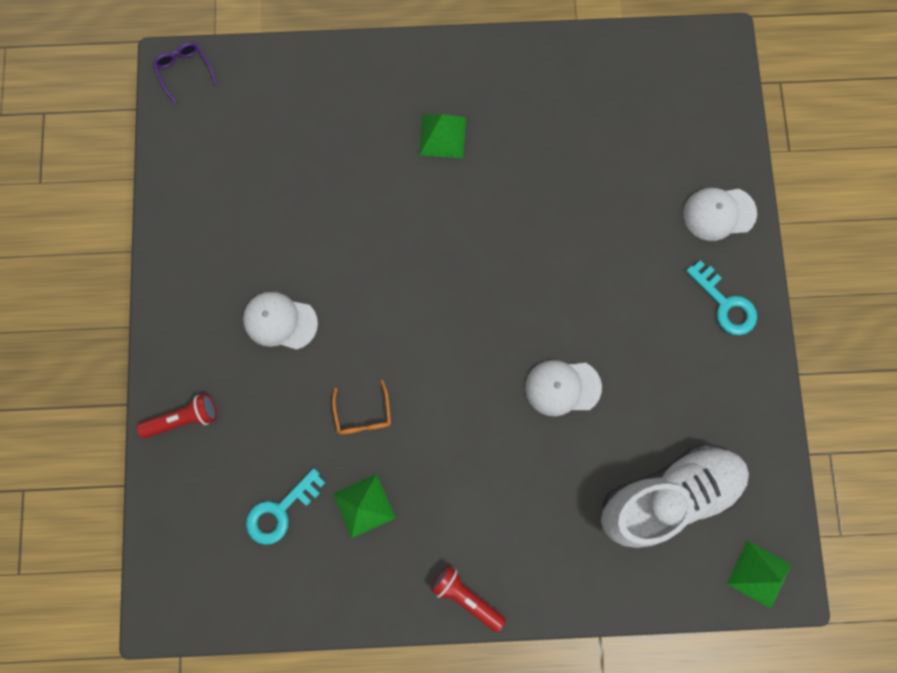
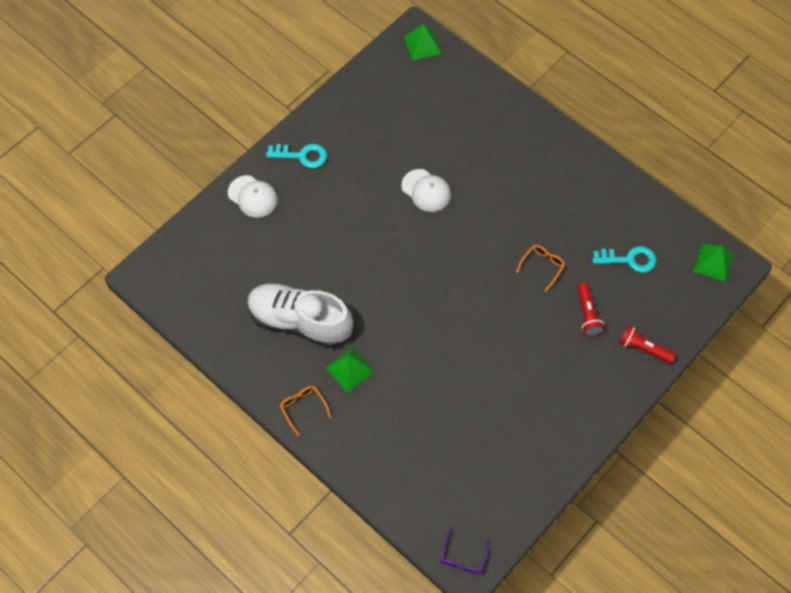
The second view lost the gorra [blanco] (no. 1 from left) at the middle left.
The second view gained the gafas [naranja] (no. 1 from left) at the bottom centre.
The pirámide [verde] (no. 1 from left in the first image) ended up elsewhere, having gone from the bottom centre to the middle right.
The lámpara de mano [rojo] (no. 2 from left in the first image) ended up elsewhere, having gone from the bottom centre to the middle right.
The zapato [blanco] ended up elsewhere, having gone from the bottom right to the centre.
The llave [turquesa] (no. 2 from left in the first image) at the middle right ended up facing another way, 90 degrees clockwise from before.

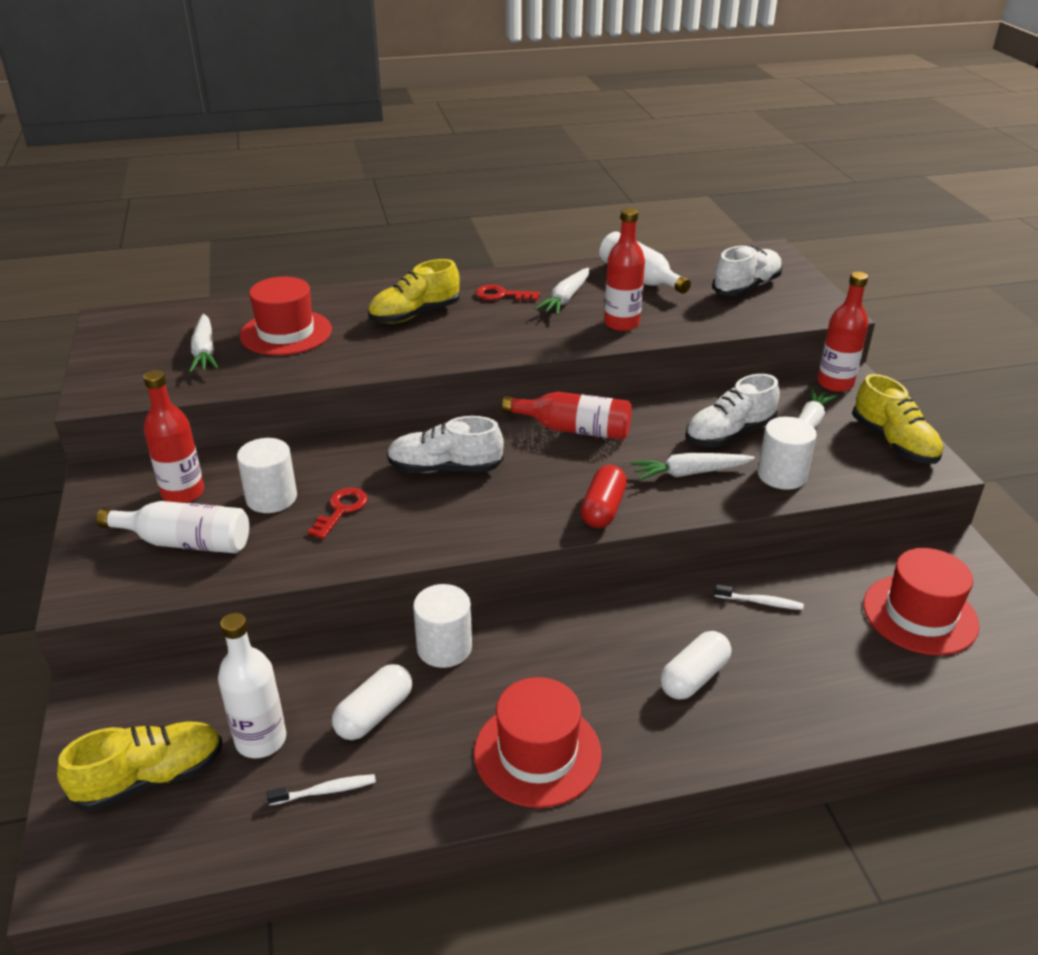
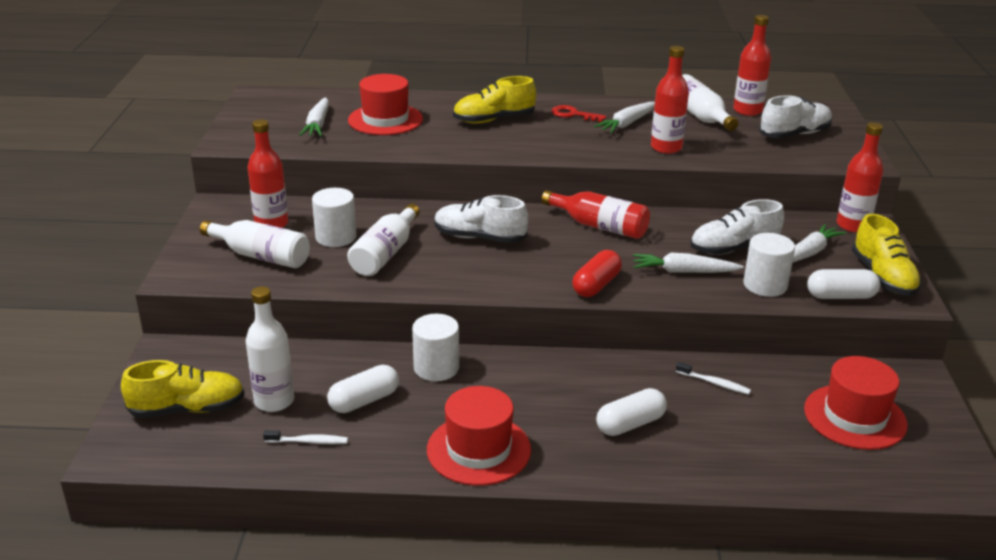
The second view gained the botella [rojo] (no. 4 from left) at the top right.
The second view gained the cápsula [blanco] (no. 3 from left) at the middle right.
Where the llave [rojo] (no. 1 from left) stood at the middle left, the botella [blanco] (no. 3 from left) came to stand at the centre.

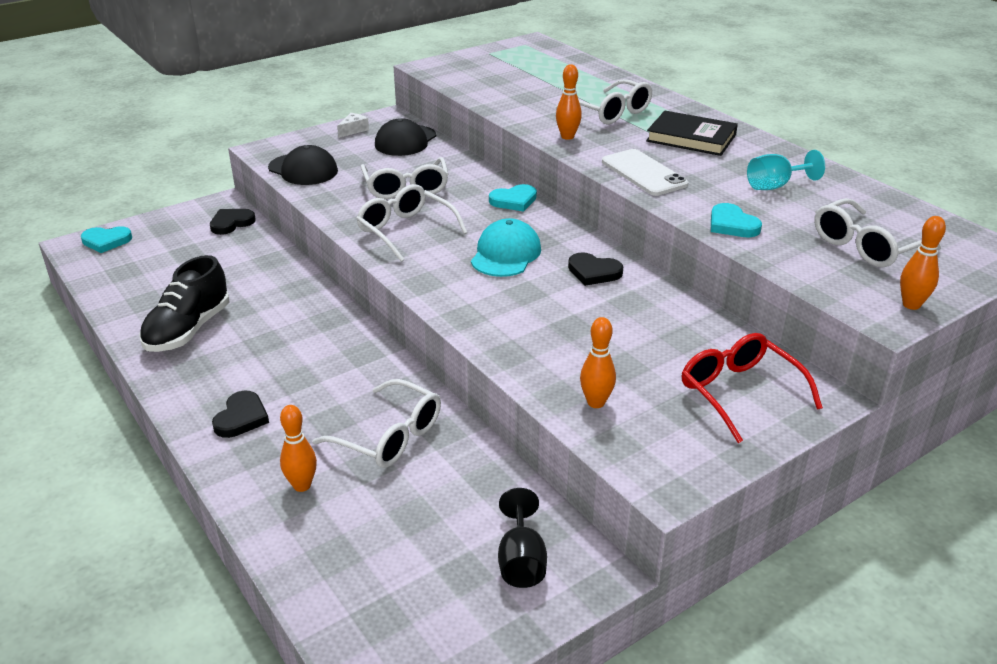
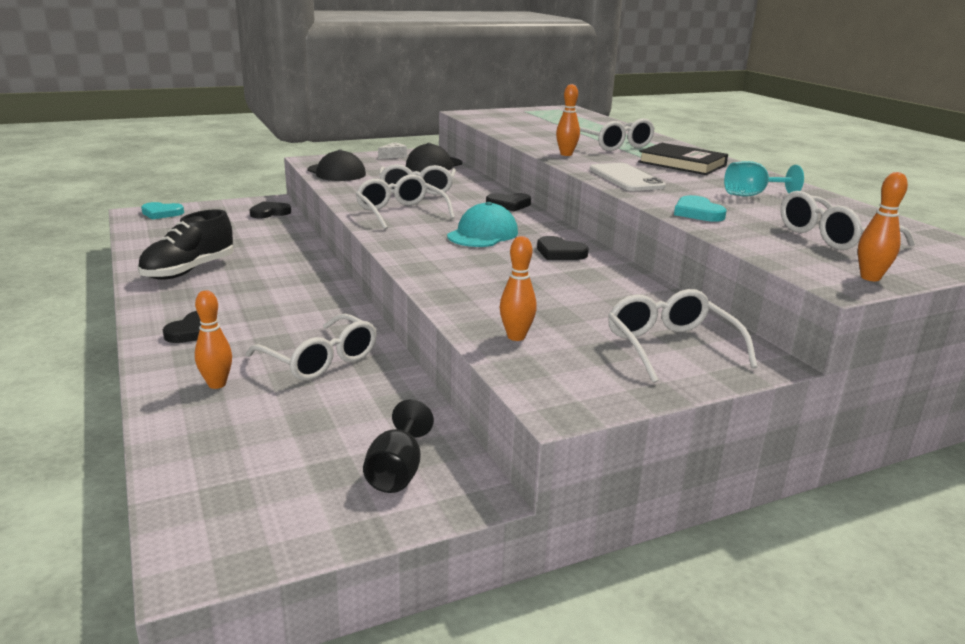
What was the corazón [turquesa] (no. 2 from left) at the top centre turned into the corazón [negro] (no. 3 from left) at the top centre.
What was the gafas [rojo] at the middle right turned into the gafas [blanco] (no. 5 from left) at the middle right.

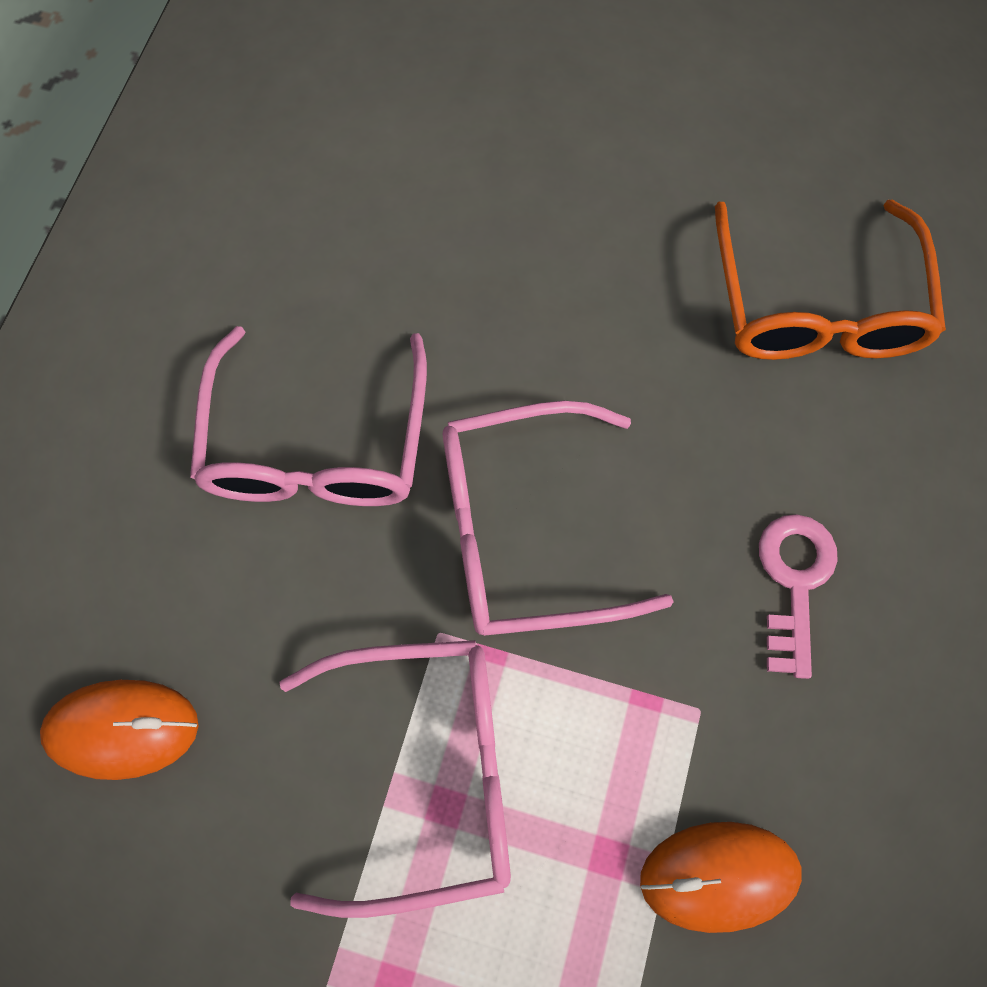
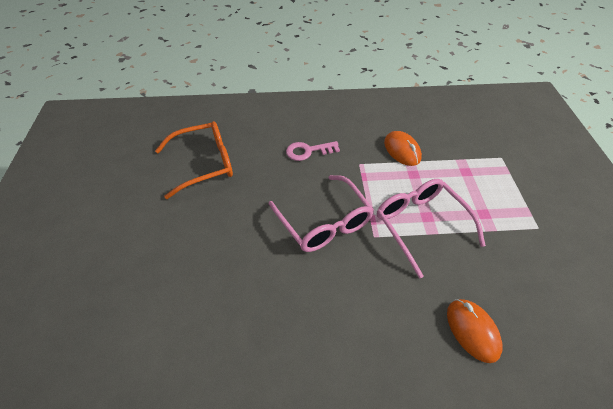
The second view lost the gafas [rosa] (no. 1 from left) at the middle left.

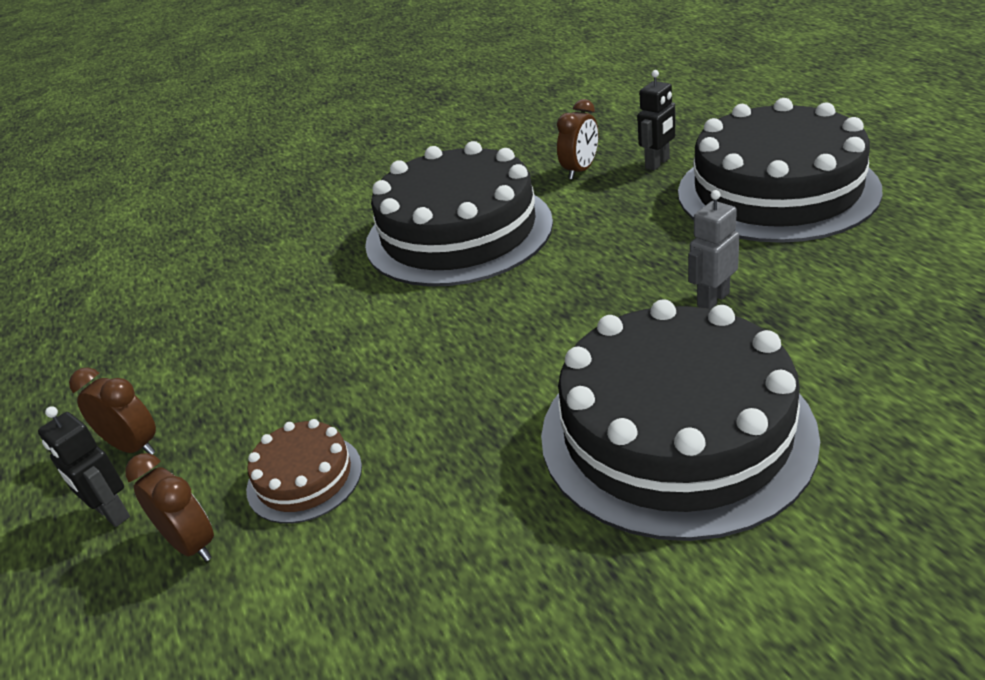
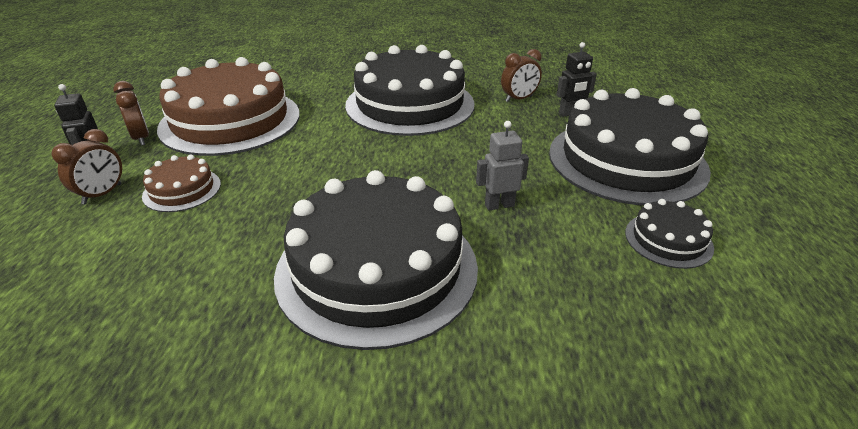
The second view gained the tarta [marrón] (no. 2 from left) at the top left.
The second view gained the tarta [negro] (no. 4 from left) at the middle right.
The despertador [marrón] (no. 2 from left in the first image) at the bottom left ended up facing another way, 45 degrees clockwise from before.

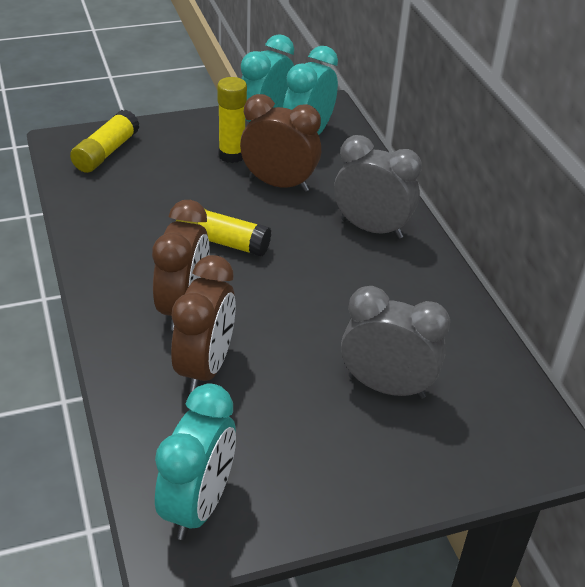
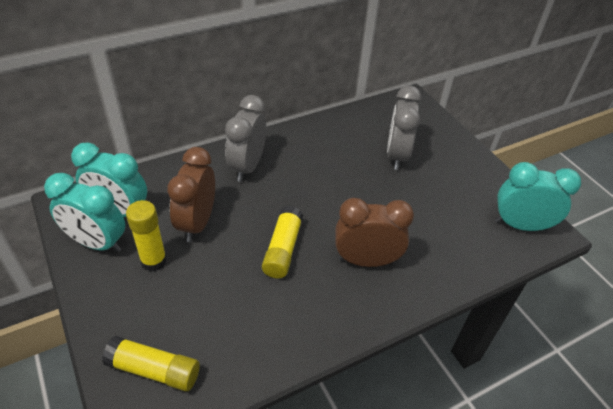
The second view lost the despertador [marrón] (no. 2 from left) at the centre.

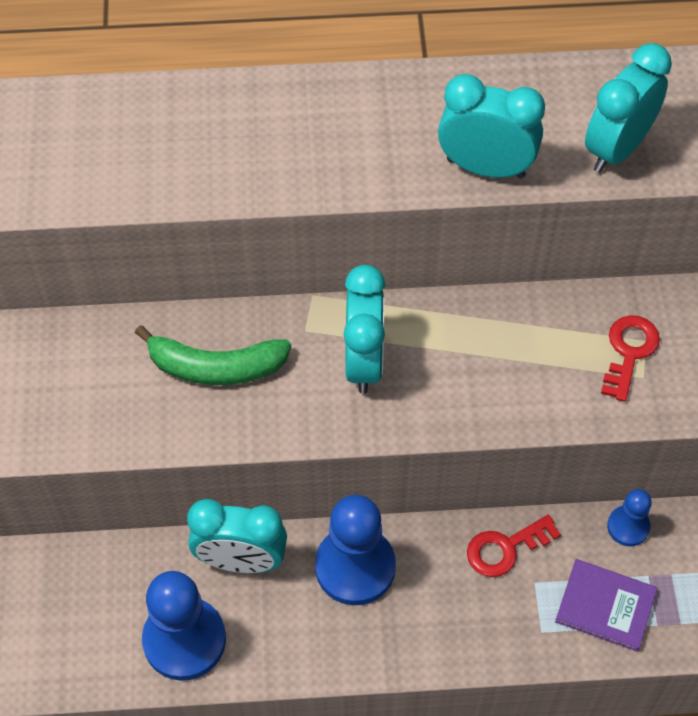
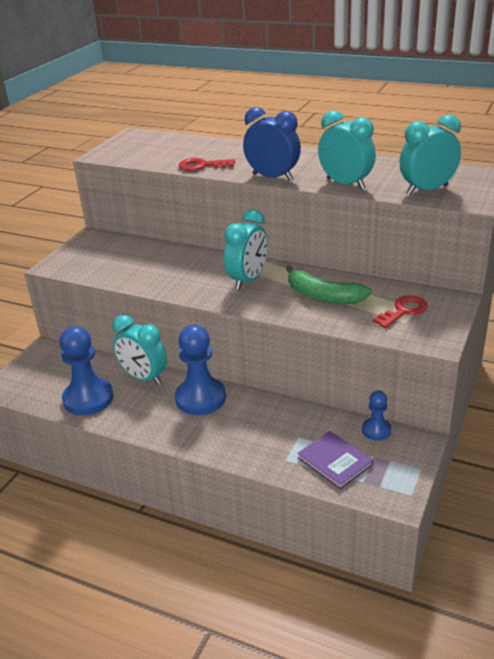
The second view gained the despertador [azul] at the top centre.
The plátano [verde] ended up elsewhere, having gone from the middle left to the centre.
The llave [rojo] (no. 1 from left) ended up elsewhere, having gone from the bottom right to the top centre.

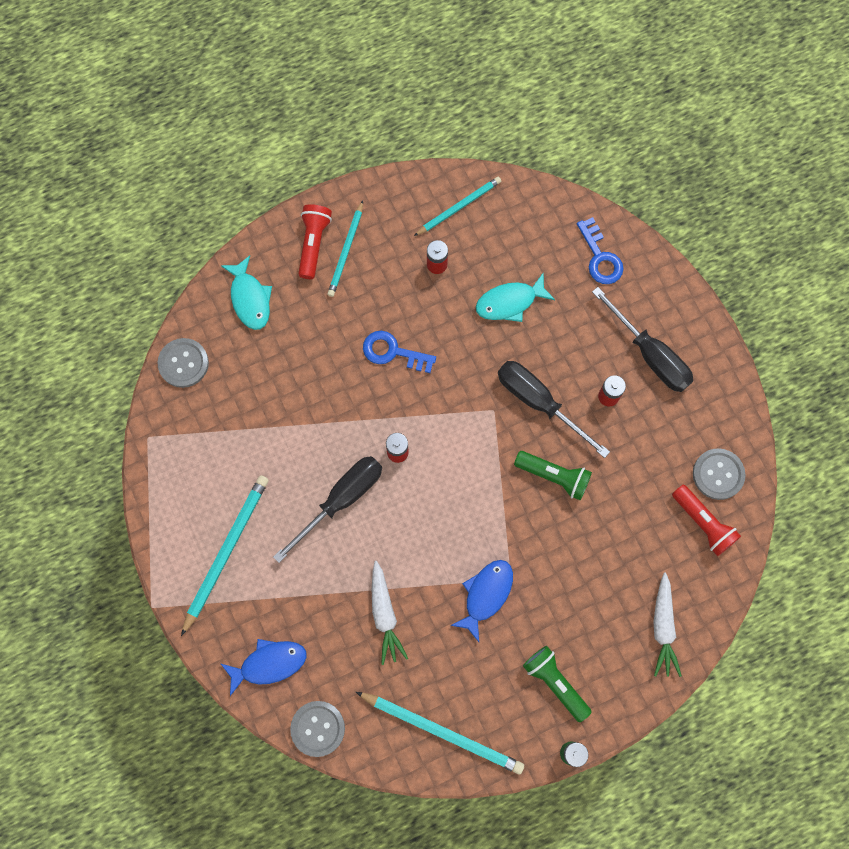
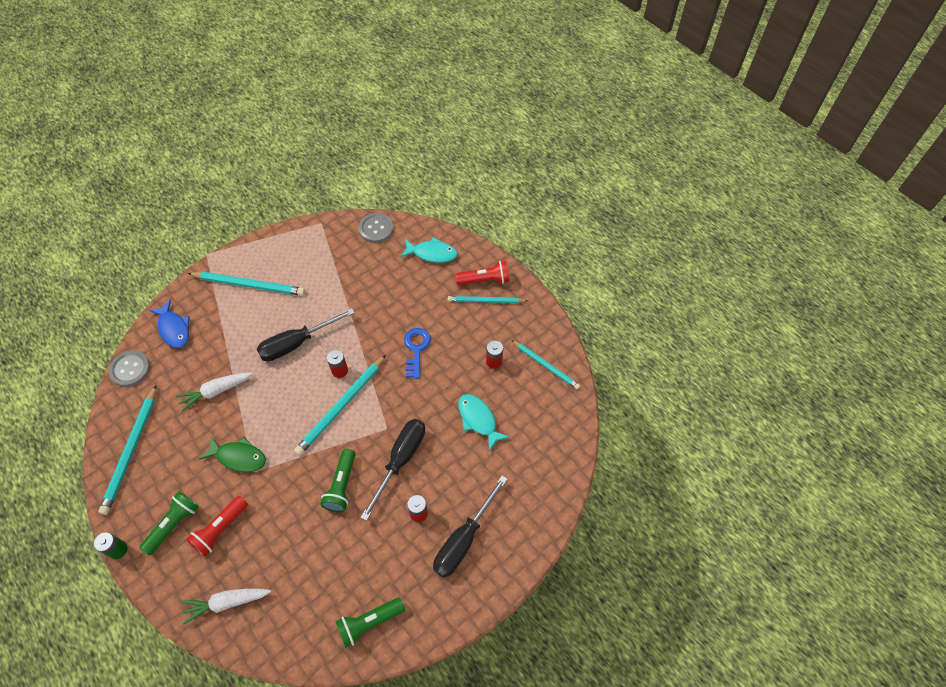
The second view lost the llave [azul] (no. 2 from left) at the top right.
The second view gained the lápiz [turquesa] (no. 3 from left) at the centre.
The lámpara de mano [rojo] (no. 2 from left in the first image) ended up elsewhere, having gone from the middle right to the bottom left.
Where the botón [gris] (no. 3 from left) stood at the middle right, the lámpara de mano [verde] (no. 3 from left) came to stand at the bottom centre.
What was the pez [azul] (no. 2 from left) at the bottom centre turned into the pez [verde] at the middle left.
The pez [turquesa] (no. 1 from left) at the middle left ended up facing another way, 135 degrees counterclockwise from before.
The destornillador [negro] (no. 1 from left) at the centre ended up facing another way, 120 degrees clockwise from before.

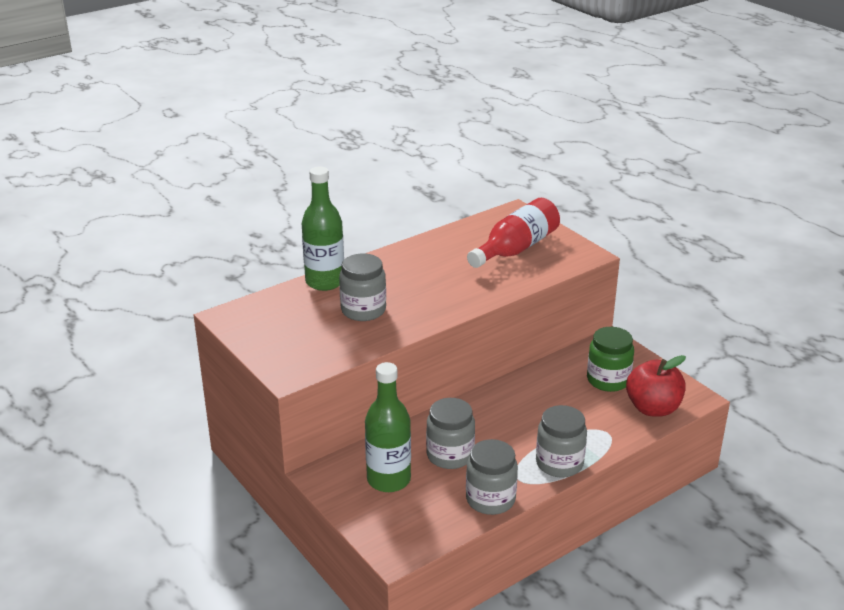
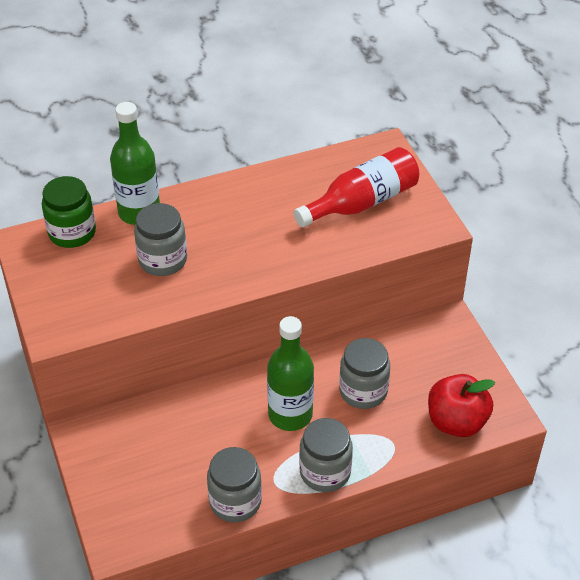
The botella [verde] (no. 2 from left) ended up elsewhere, having gone from the bottom centre to the centre.
The tarro [gris] (no. 2 from left in the first image) ended up elsewhere, having gone from the bottom centre to the centre.
The tarro [verde] ended up elsewhere, having gone from the middle right to the middle left.

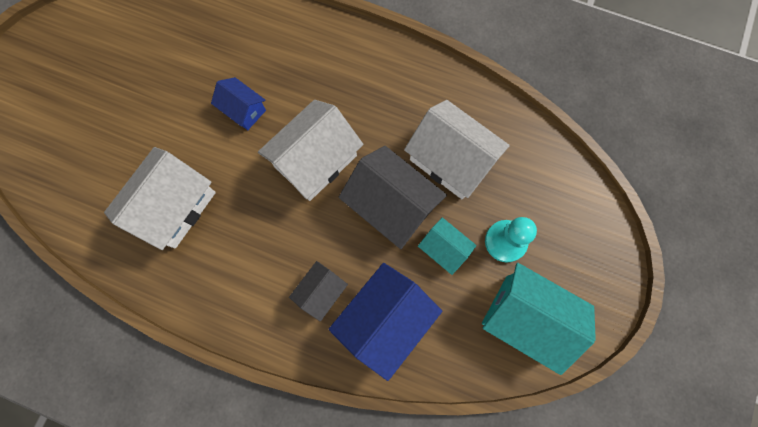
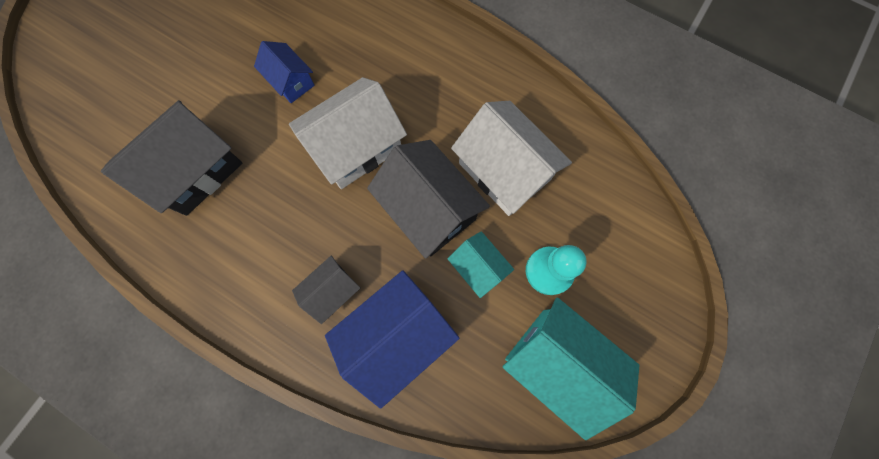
What was the casa [blanco] (no. 1 from left) at the middle left turned into the casa [negro] (no. 1 from left) at the middle left.

